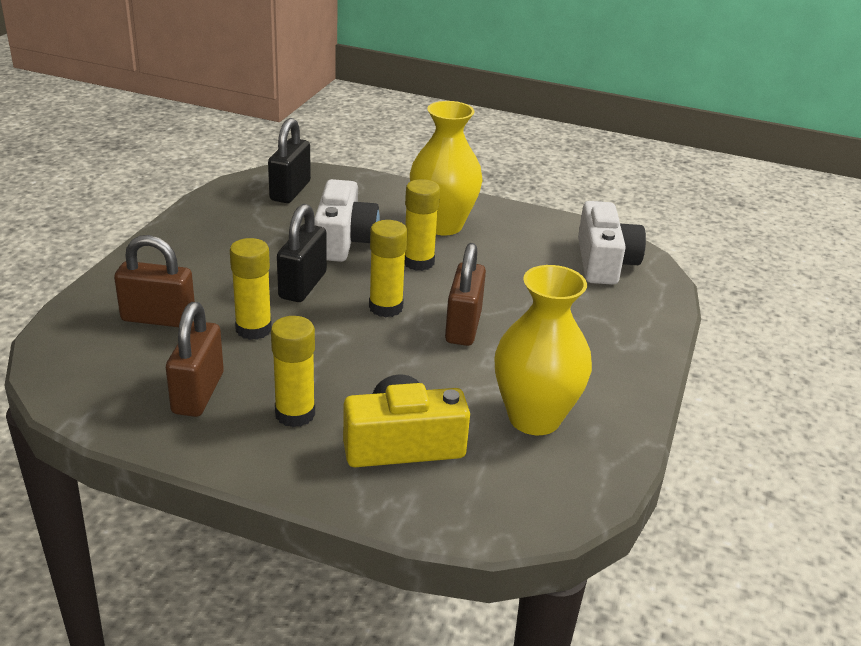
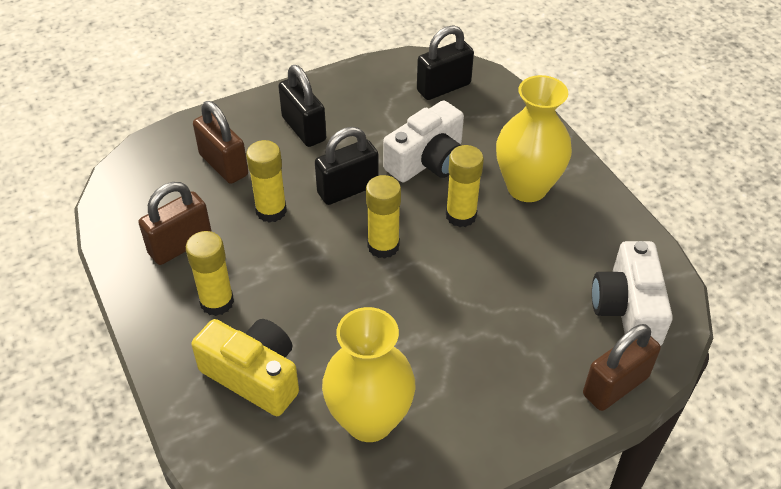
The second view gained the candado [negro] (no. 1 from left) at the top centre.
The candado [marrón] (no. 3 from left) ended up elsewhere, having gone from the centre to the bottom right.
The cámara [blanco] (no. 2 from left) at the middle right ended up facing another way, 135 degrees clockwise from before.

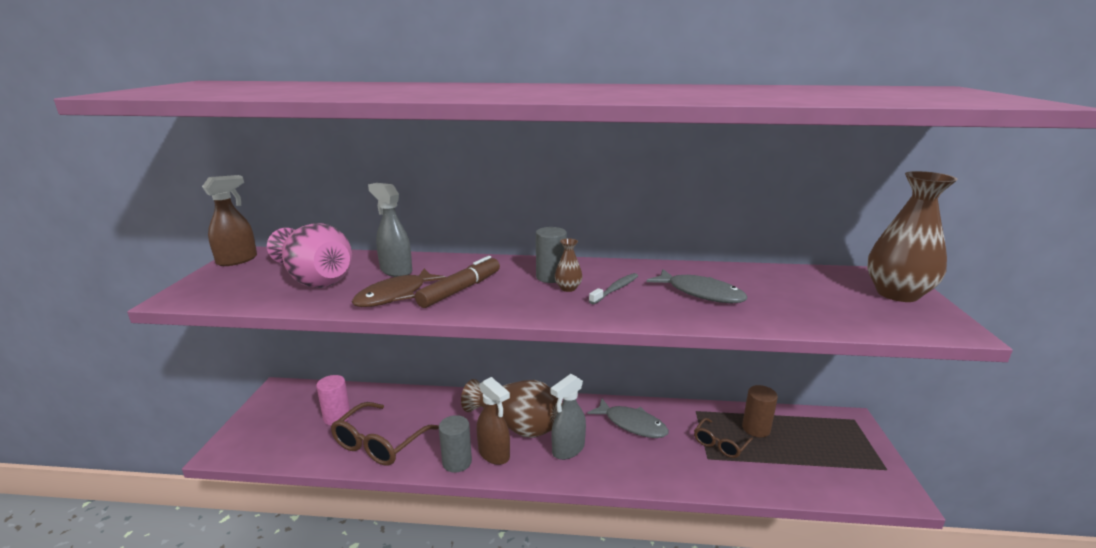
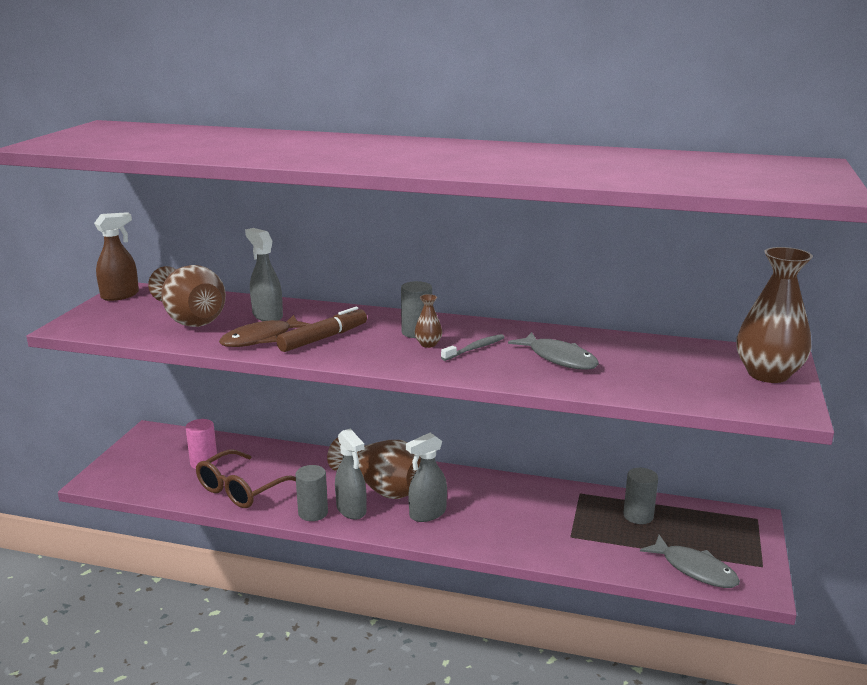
The second view lost the gafas [marrón] (no. 2 from left) at the bottom centre.
The pez [gris] (no. 1 from left in the first image) ended up elsewhere, having gone from the bottom centre to the bottom right.
What was the florero [rosa] at the middle left turned into the florero [marrón] (no. 1 from left) at the middle left.
What was the pulverizador [marrón] (no. 2 from left) at the bottom centre turned into the pulverizador [gris] (no. 2 from left) at the bottom centre.
What was the cilindro [marrón] at the bottom right turned into the cilindro [gris] (no. 3 from left) at the bottom right.

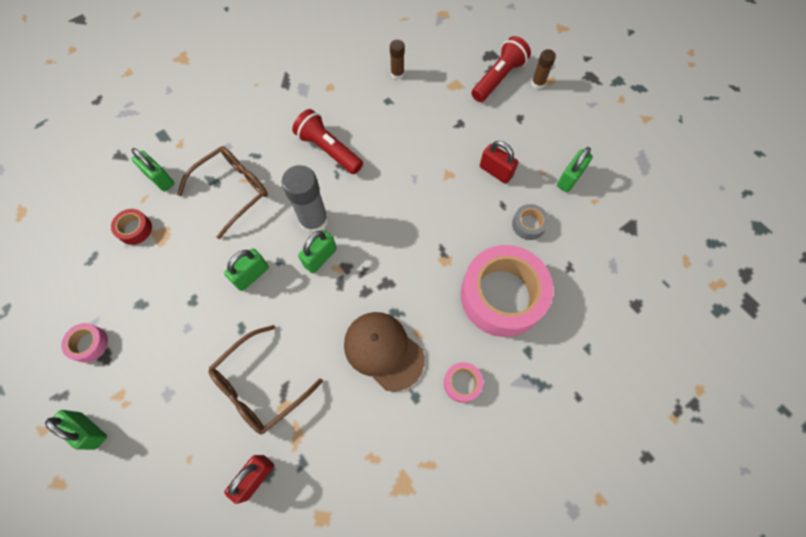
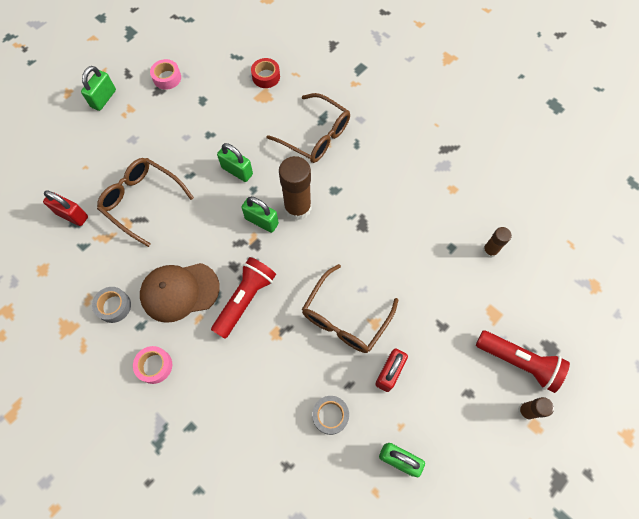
The second view lost the candado [verde] (no. 2 from left) at the top left.
The second view lost the cinta adhesiva [rosa] (no. 3 from left) at the centre.
The second view gained the cinta adhesiva [gris] (no. 1 from left) at the middle left.
The second view gained the gafas [marrón] (no. 3 from left) at the centre.
The lámpara de mano [rojo] (no. 1 from left) ended up elsewhere, having gone from the top centre to the centre.
What was the barra de pegamento [gris] at the centre turned into the barra de pegamento [marrón] (no. 1 from left) at the centre.
The gorra [marrón] at the centre ended up facing another way, 135 degrees counterclockwise from before.

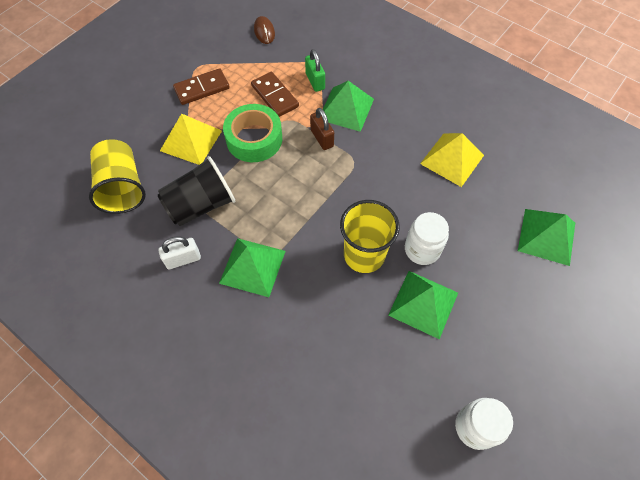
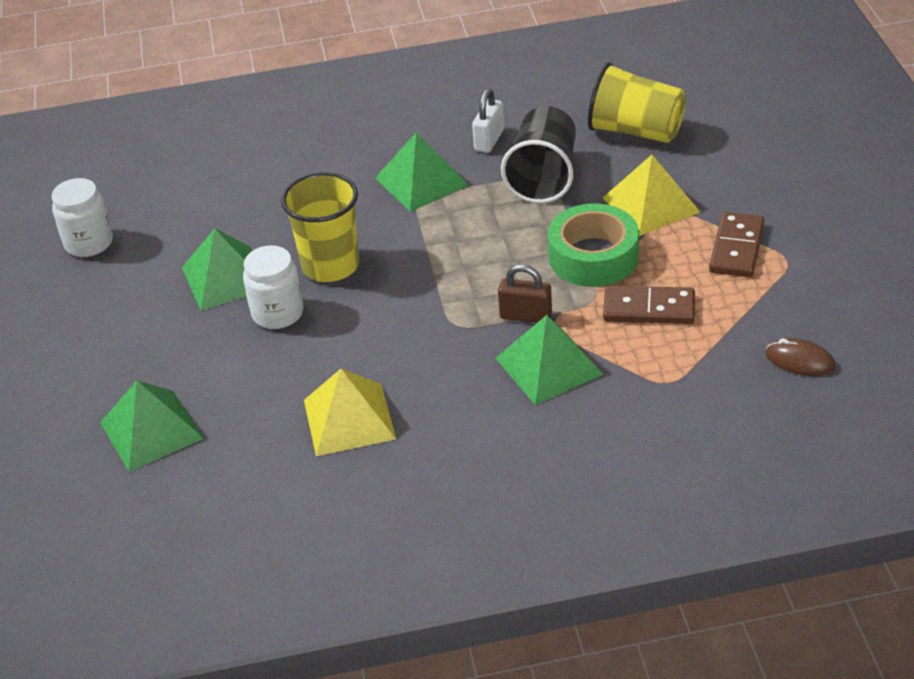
The second view lost the candado [verde] at the top centre.

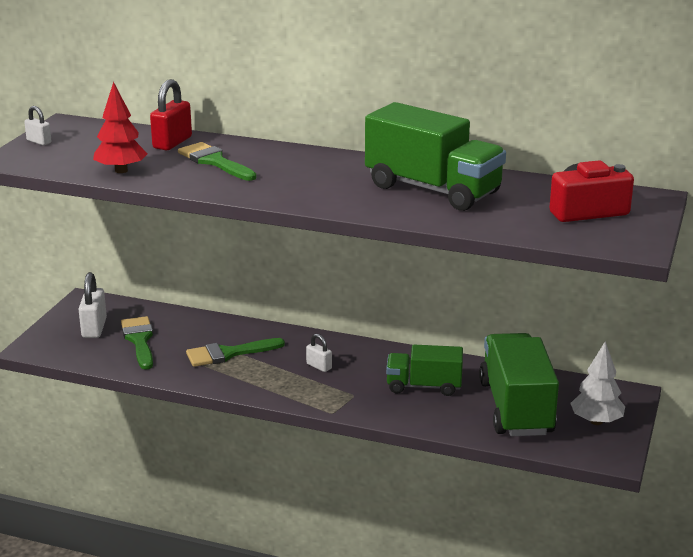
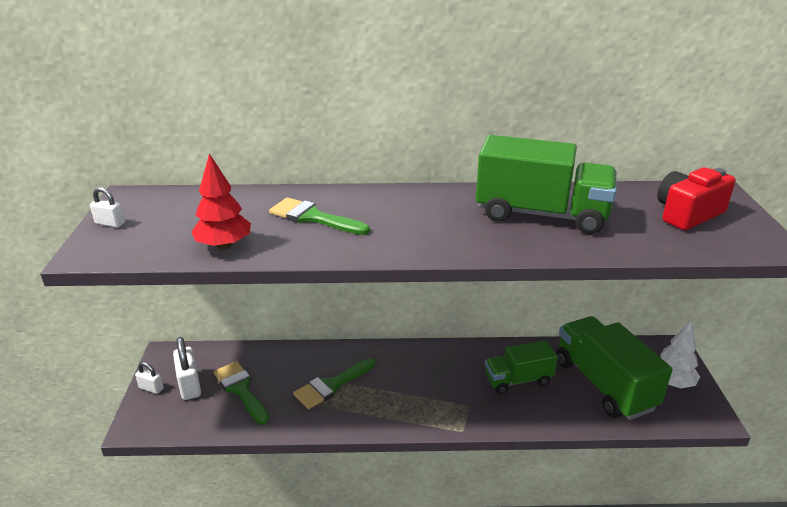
The second view lost the candado [rojo] at the top left.
The candado [blanco] (no. 3 from left in the first image) ended up elsewhere, having gone from the centre to the bottom left.

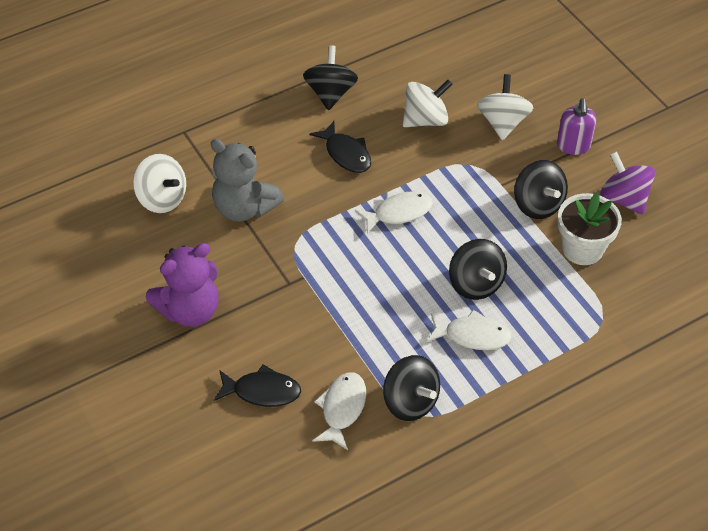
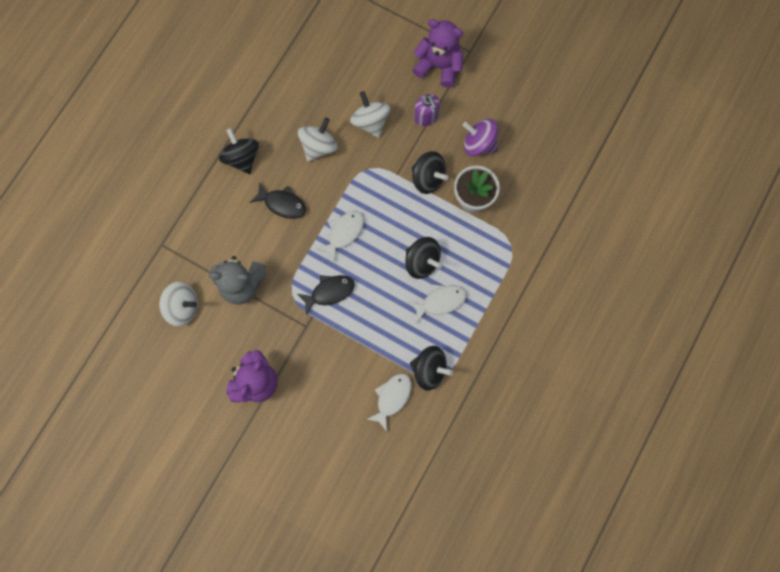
The second view gained the osito [morado] (no. 2 from left) at the top centre.
The pez [negro] (no. 1 from left in the first image) ended up elsewhere, having gone from the bottom centre to the centre.
The pez [blanco] (no. 1 from left in the first image) at the bottom centre ended up facing another way, 45 degrees clockwise from before.

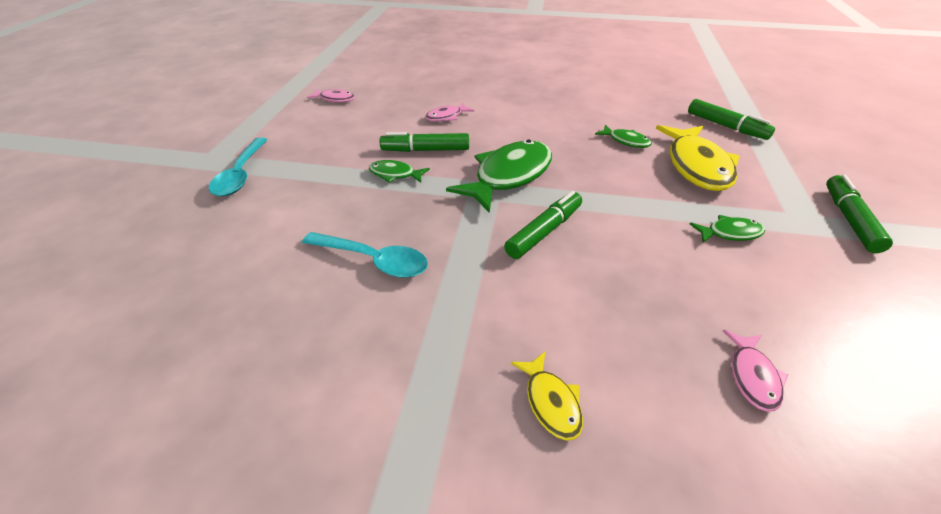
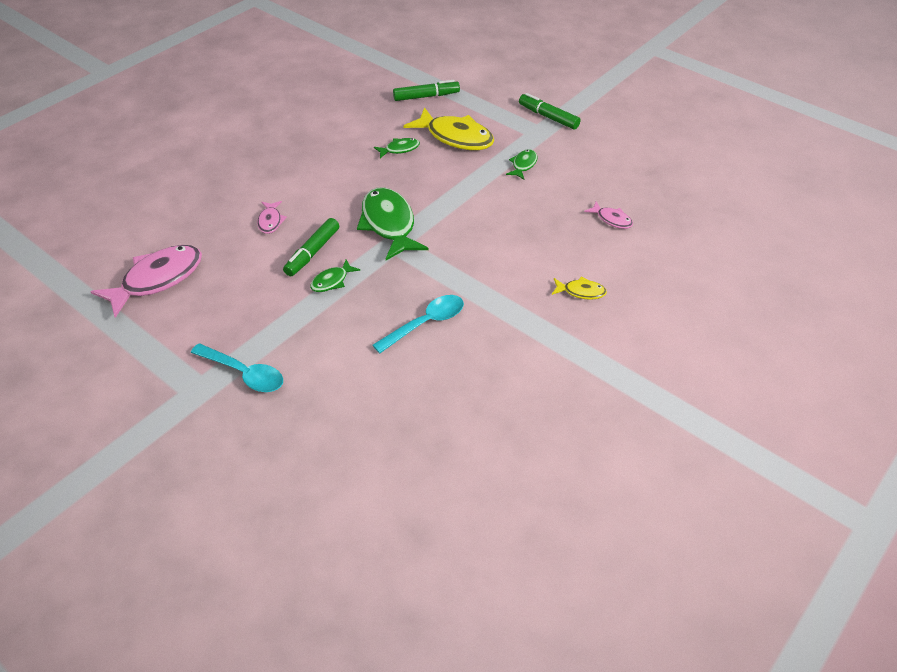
The second view lost the rotulador [verde] (no. 2 from left) at the centre.
The size of the pez [rosa] (no. 1 from left) at the top centre changed by a factor of 2.06.

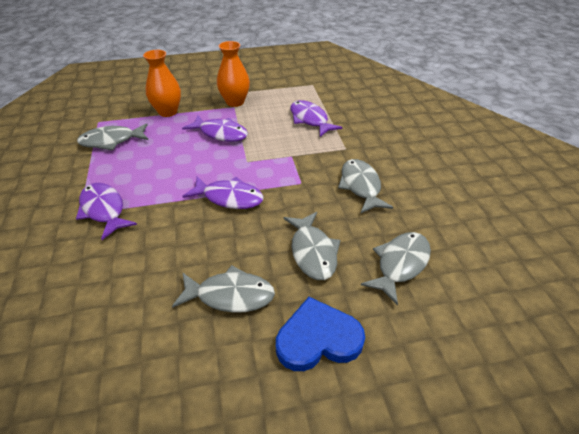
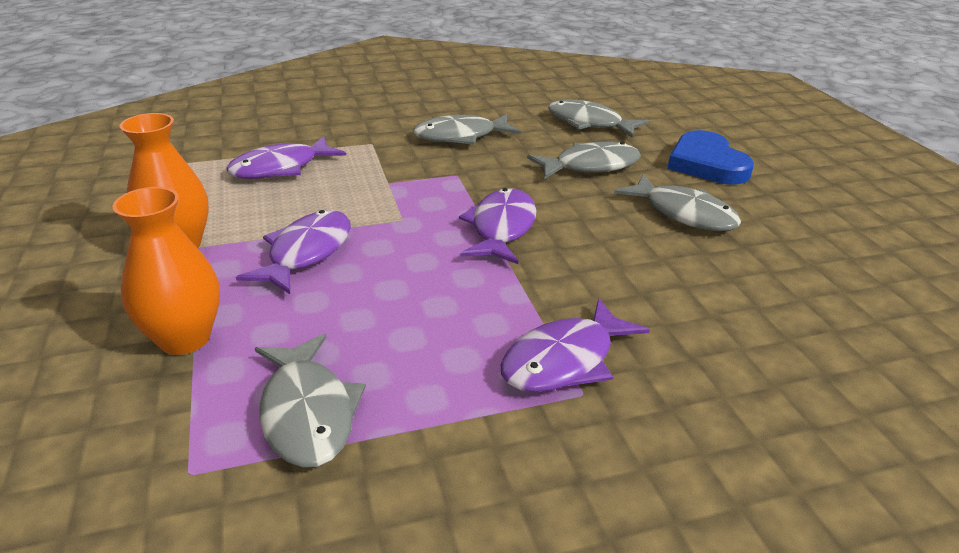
The pez [gris] (no. 2 from left in the first image) at the centre ended up facing another way, 135 degrees clockwise from before.

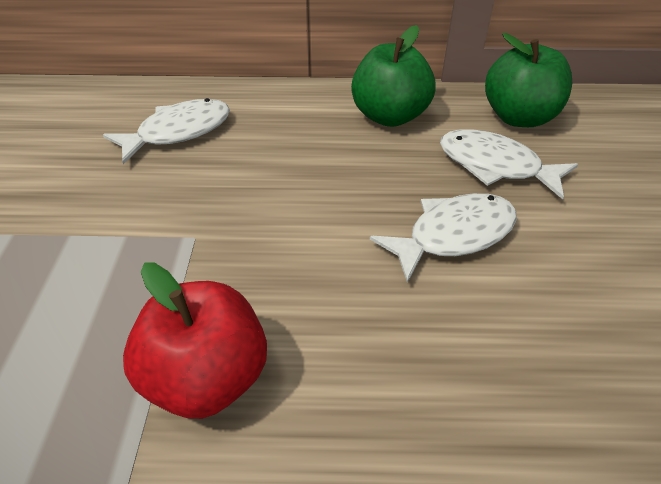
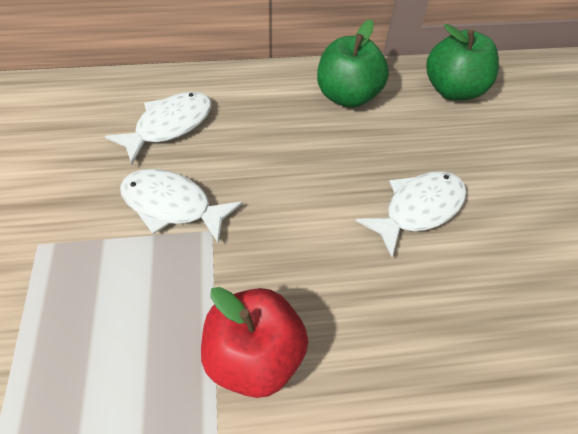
The pez [blanco] (no. 3 from left in the first image) ended up elsewhere, having gone from the middle right to the middle left.

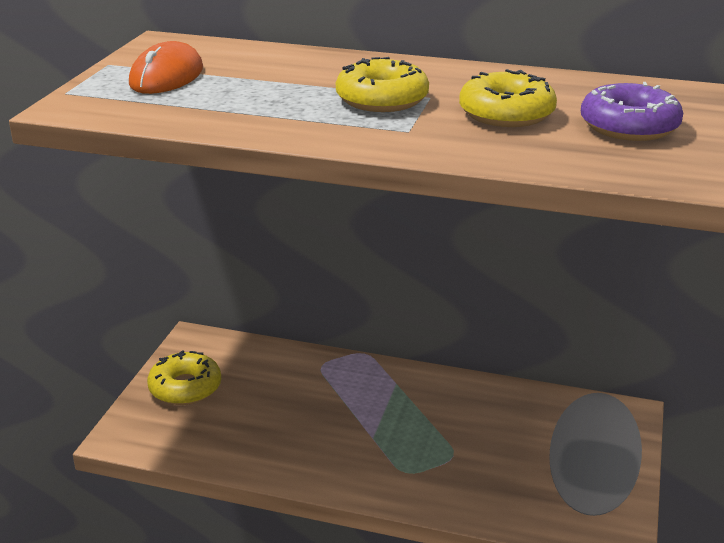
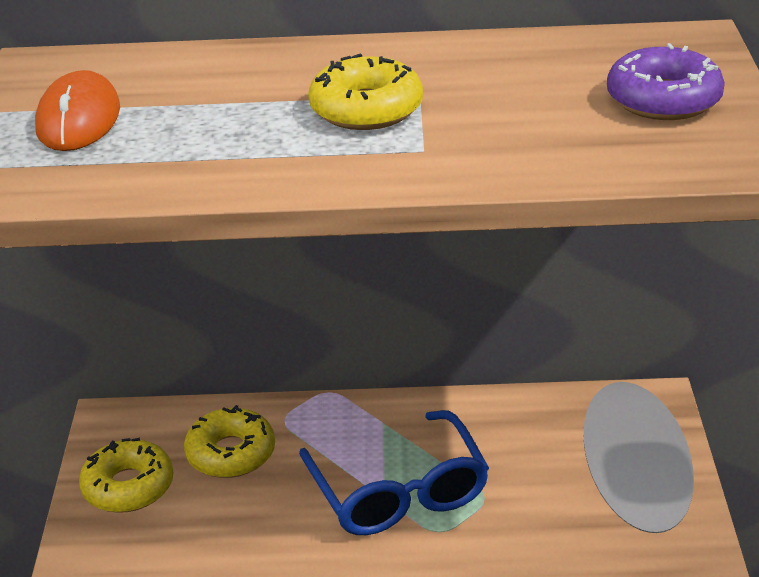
The second view gained the gafas [azul] at the bottom centre.
The rosquilla [amarillo] (no. 3 from left in the first image) ended up elsewhere, having gone from the top right to the bottom left.

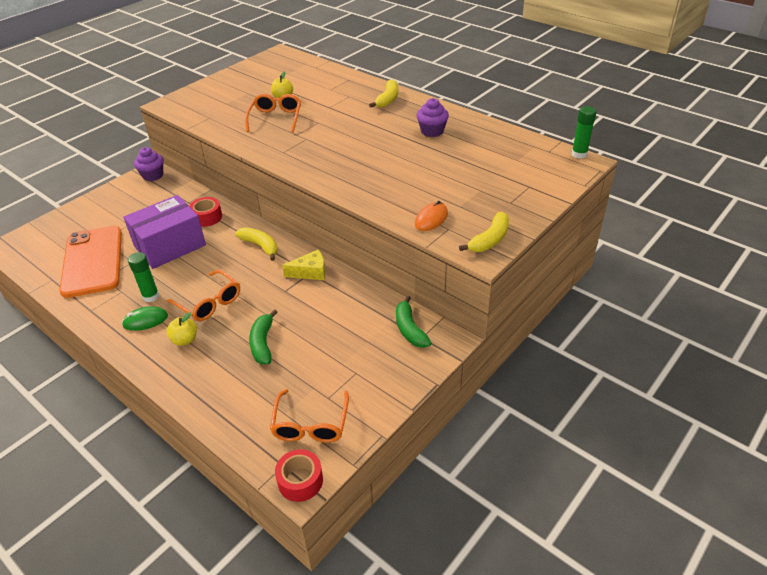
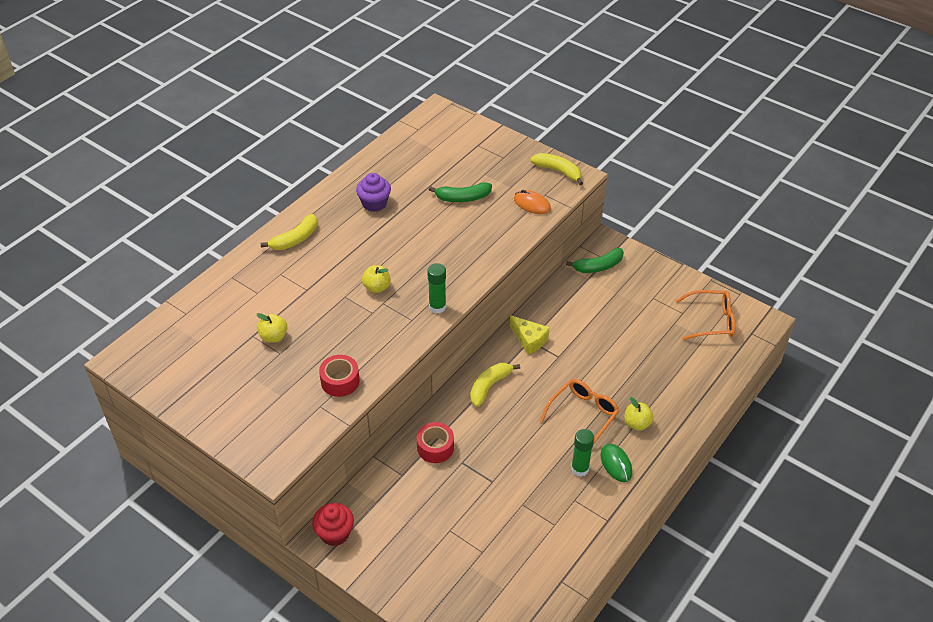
The second view lost the móvil [naranja] at the middle left.
The second view lost the caja [morado] at the middle left.
The second view lost the gafas [naranja] (no. 2 from left) at the top centre.
The second view gained the manzana [amarillo] (no. 2 from left) at the centre.
The plátano [verde] (no. 1 from left) ended up elsewhere, having gone from the centre to the top centre.
The cinta adhesiva [rojo] (no. 2 from left in the first image) ended up elsewhere, having gone from the bottom centre to the centre.
The barra de pegamento [verde] (no. 2 from left in the first image) ended up elsewhere, having gone from the top right to the centre.
What was the magdalena [morado] (no. 1 from left) at the top left turned into the magdalena [rojo] at the bottom centre.
The queso [amarillo] at the centre ended up facing another way, 150 degrees clockwise from before.
The plátano [amarillo] (no. 2 from left in the first image) at the top centre ended up facing another way, 120 degrees clockwise from before.

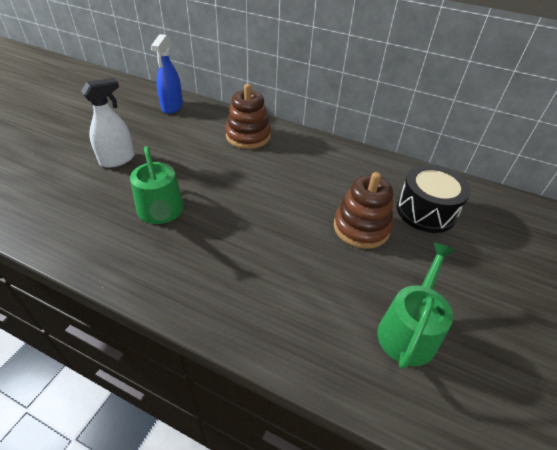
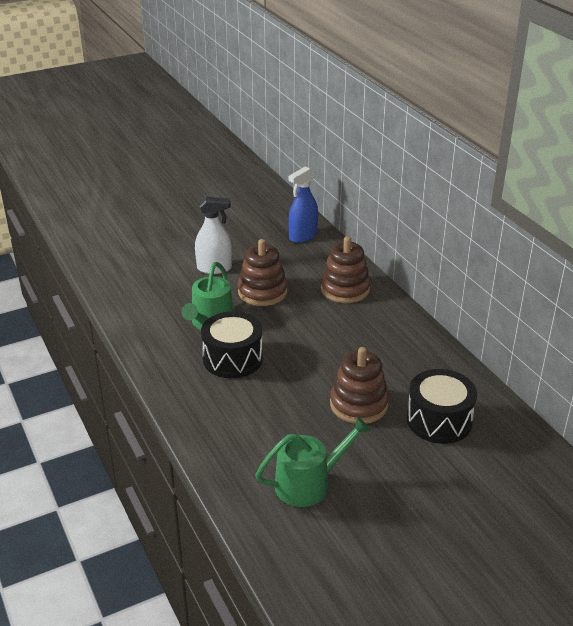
The second view gained the tambor [negro] (no. 1 from left) at the centre.
The second view gained the juguete apilable [marrón] (no. 1 from left) at the centre.

